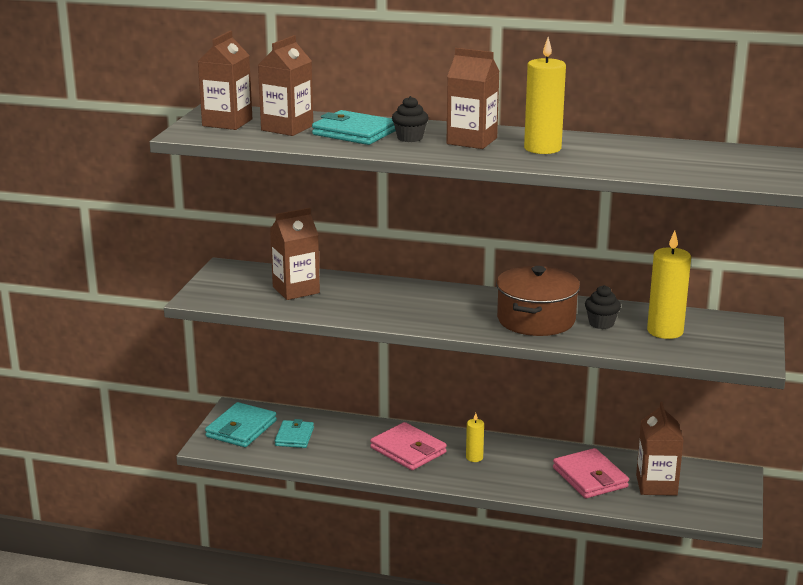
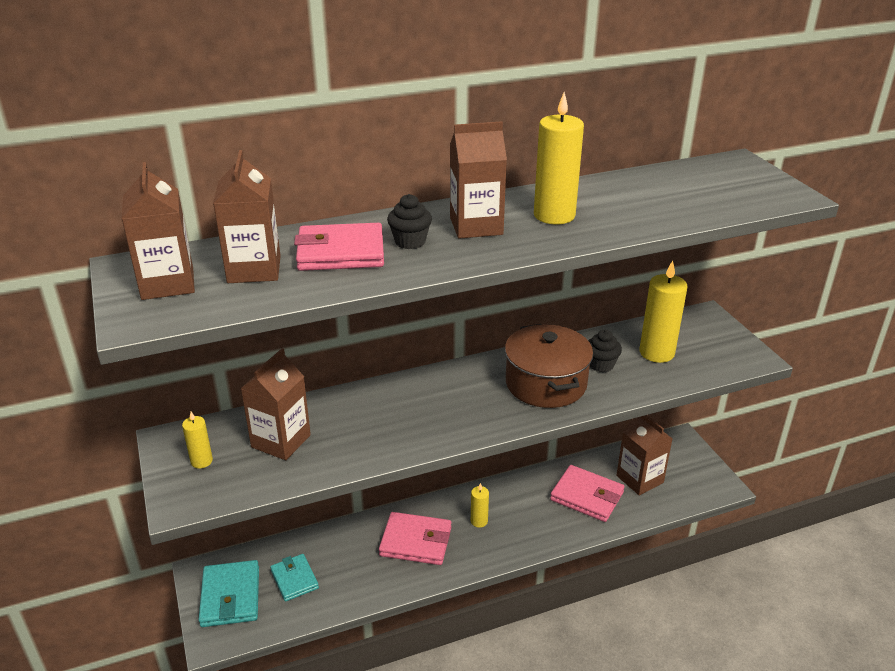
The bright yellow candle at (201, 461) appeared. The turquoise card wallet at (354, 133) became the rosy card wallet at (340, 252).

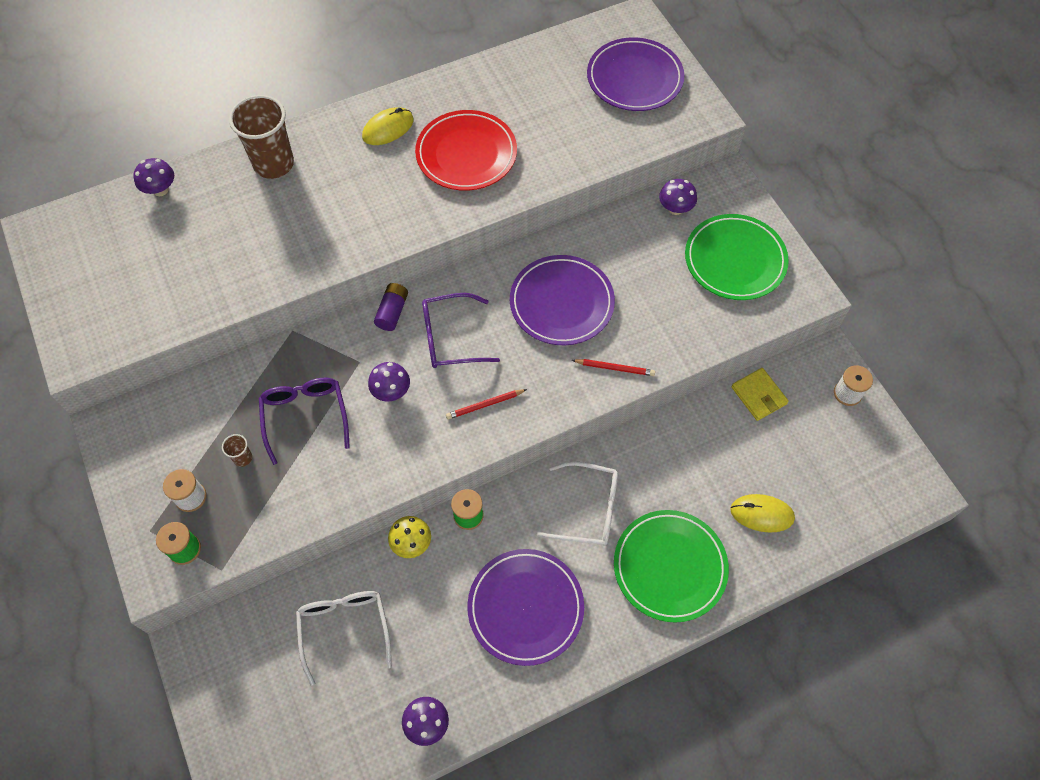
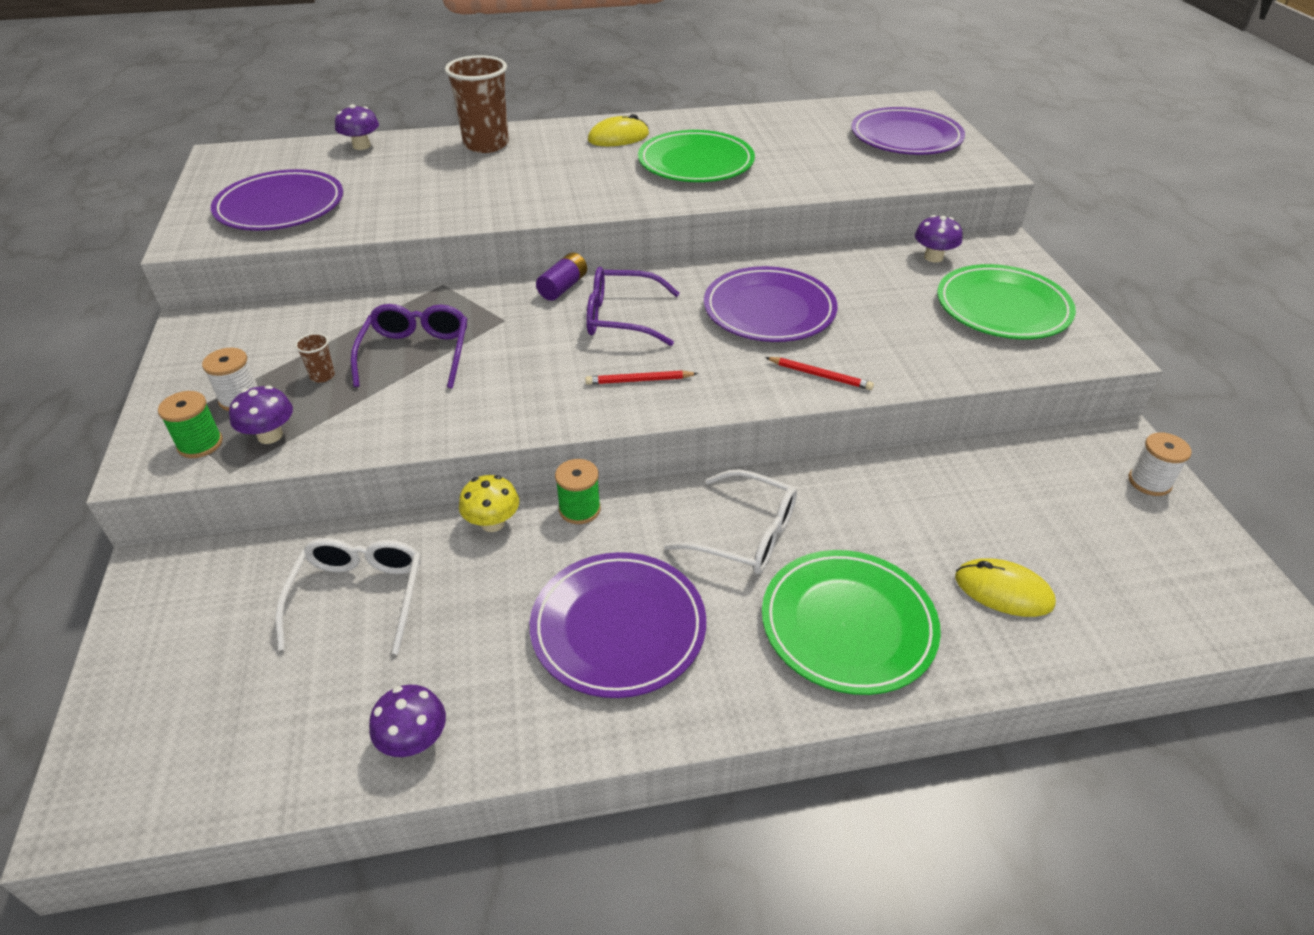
The bright yellow card wallet at (759, 395) disappeared. The purple flat dish at (280, 207) appeared. The purple toadstool moved from (391, 391) to (270, 435). The crimson flat dish at (466, 154) became the emerald flat dish at (696, 163).

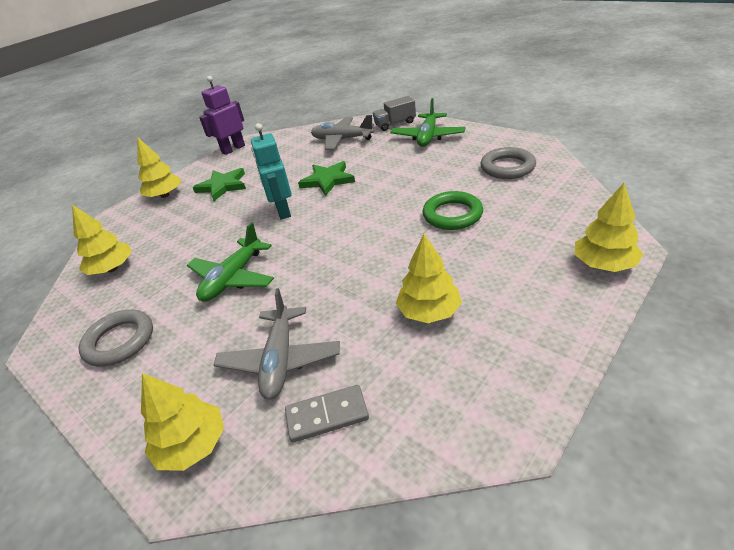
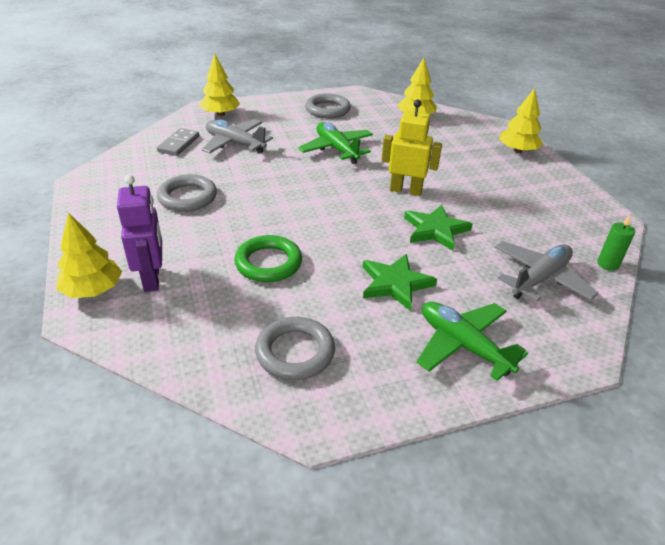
The grey truck at (395, 124) disappeared. The emerald candle at (608, 264) appeared. The emerald star shape moved from (222, 186) to (395, 284). The purple robot moved from (233, 149) to (152, 278). The bright yellow tree at (429, 311) was replaced by the grey hoop at (187, 197). The turquoise robot at (282, 211) became the bright yellow robot at (405, 190).

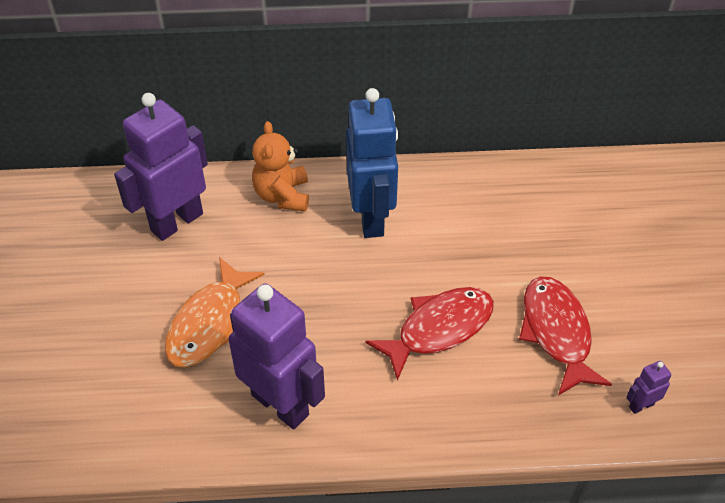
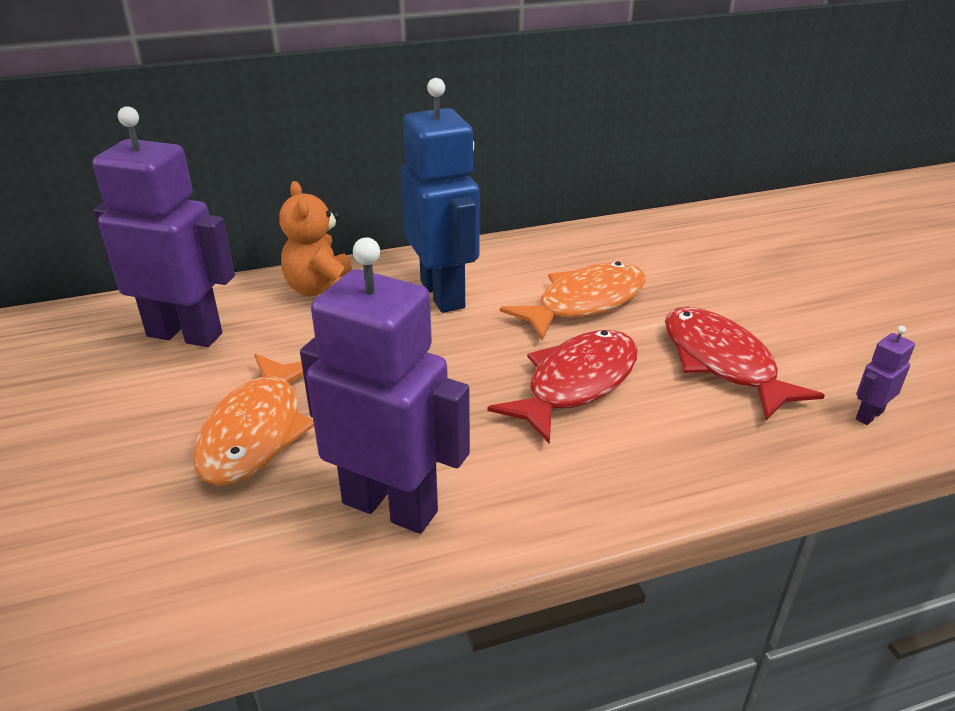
The orange-coloured fish figure at (584, 303) appeared. The purple robot at (176, 222) turned 75 degrees clockwise.

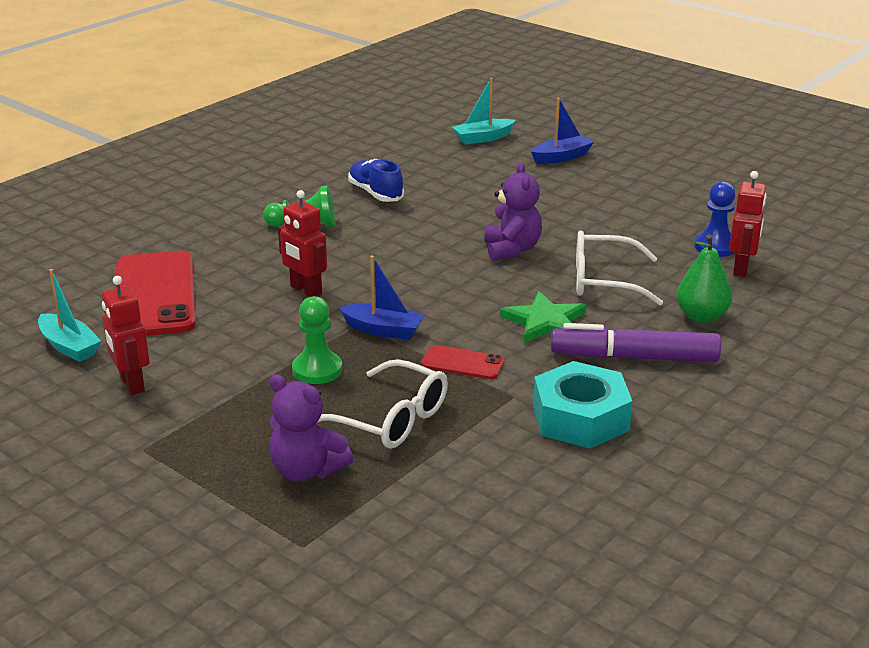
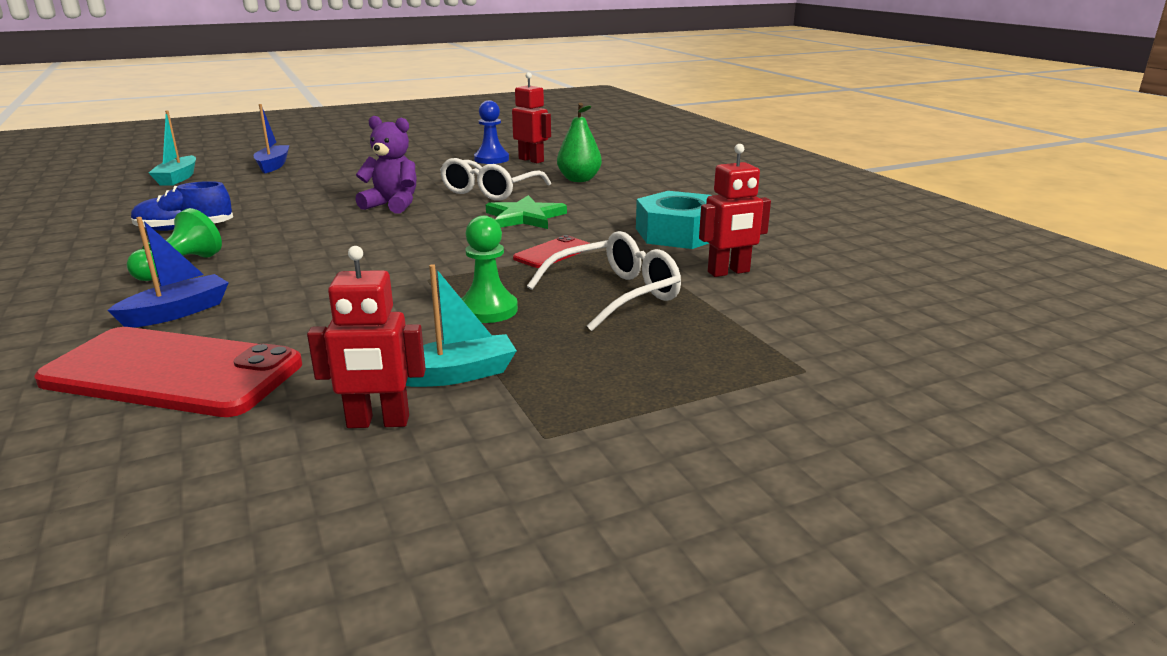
The purple teddy at (306, 471) disappeared. The purple marker pen at (635, 357) disappeared. The turquoise boat moved from (69, 347) to (456, 375). The crimson robot moved from (305, 290) to (729, 272). The blue boat moved from (383, 330) to (177, 312).

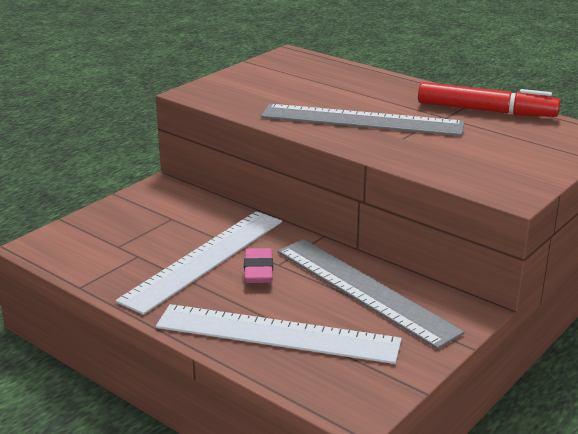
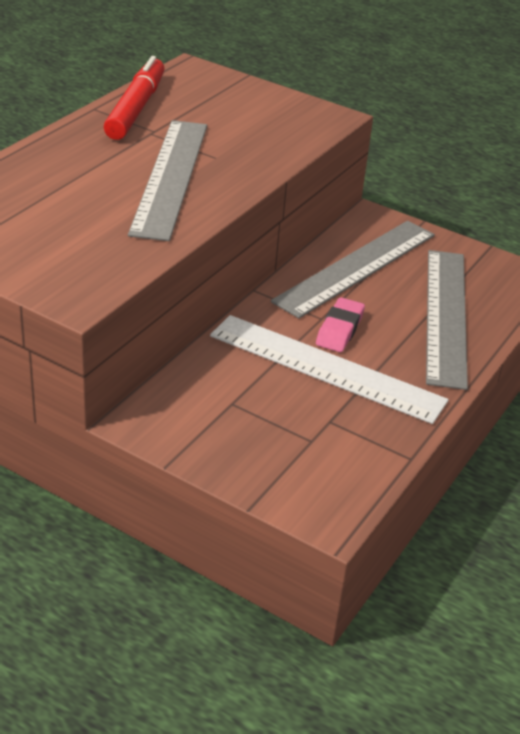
The white ruler at (277, 334) became the grey ruler at (445, 315). The rosy gum eraser at (258, 271) turned 60 degrees counterclockwise.

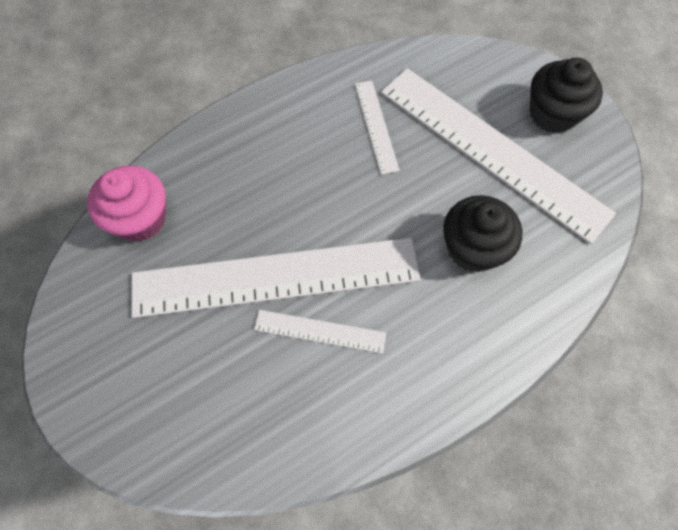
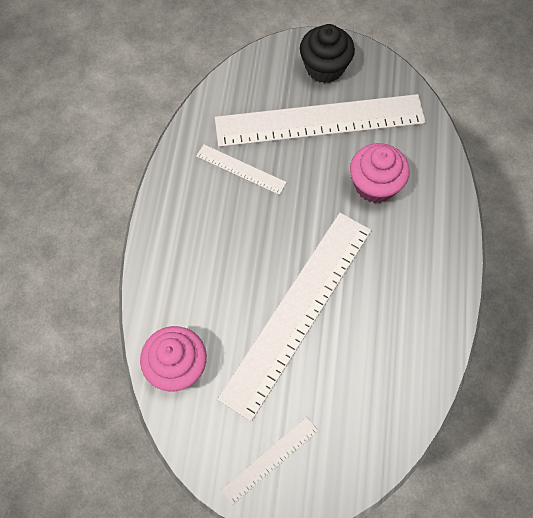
The white ruler moved from (320, 331) to (270, 460). The ebony cupcake at (473, 248) became the rosy cupcake at (375, 185).

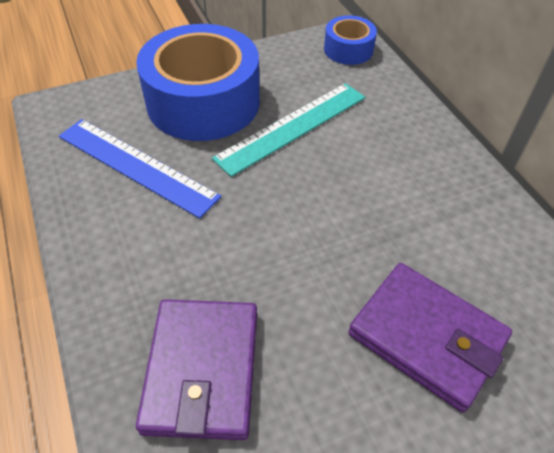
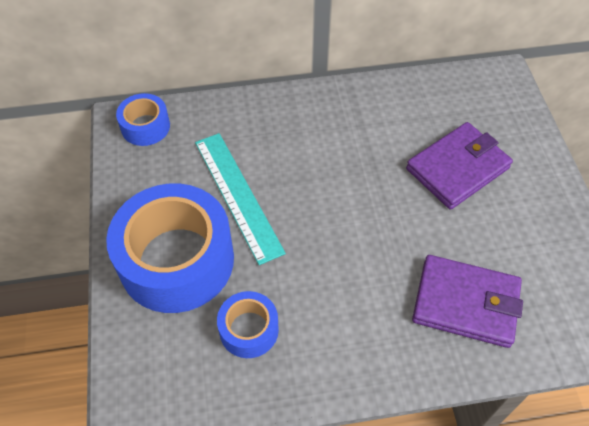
The blue ruler at (136, 166) was replaced by the blue sticky tape at (249, 329).

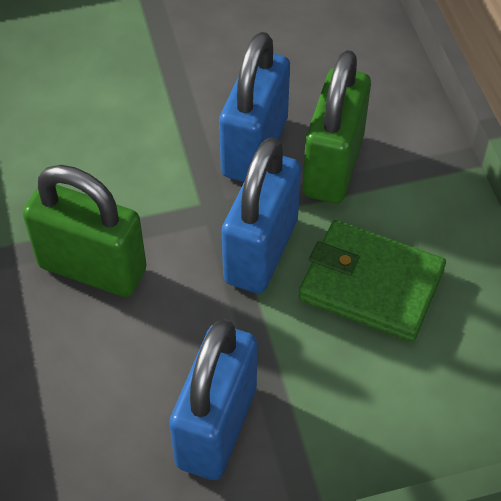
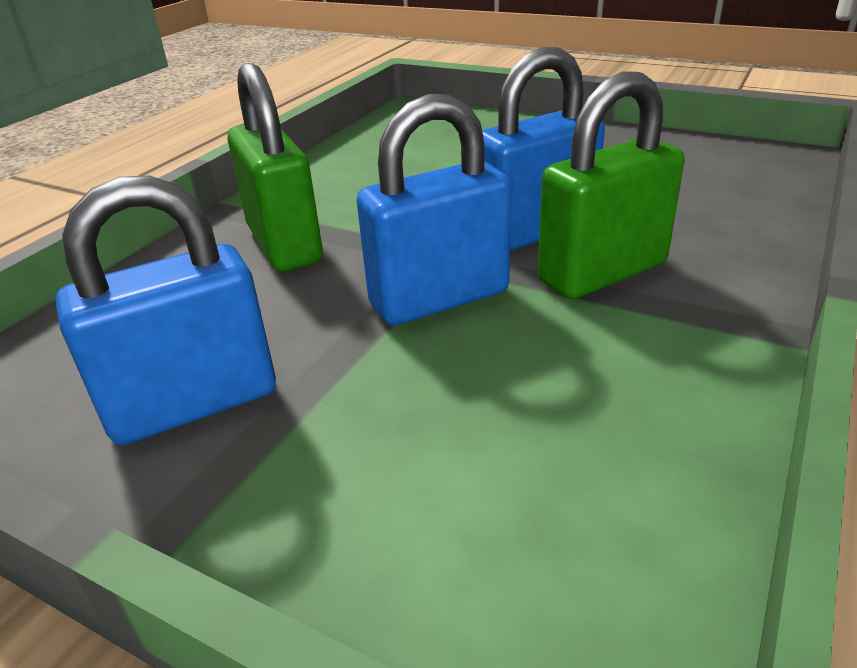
The emerald card wallet at (371, 285) disappeared.

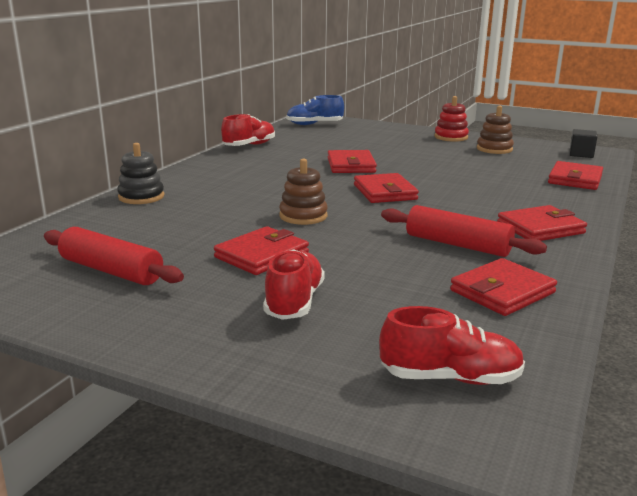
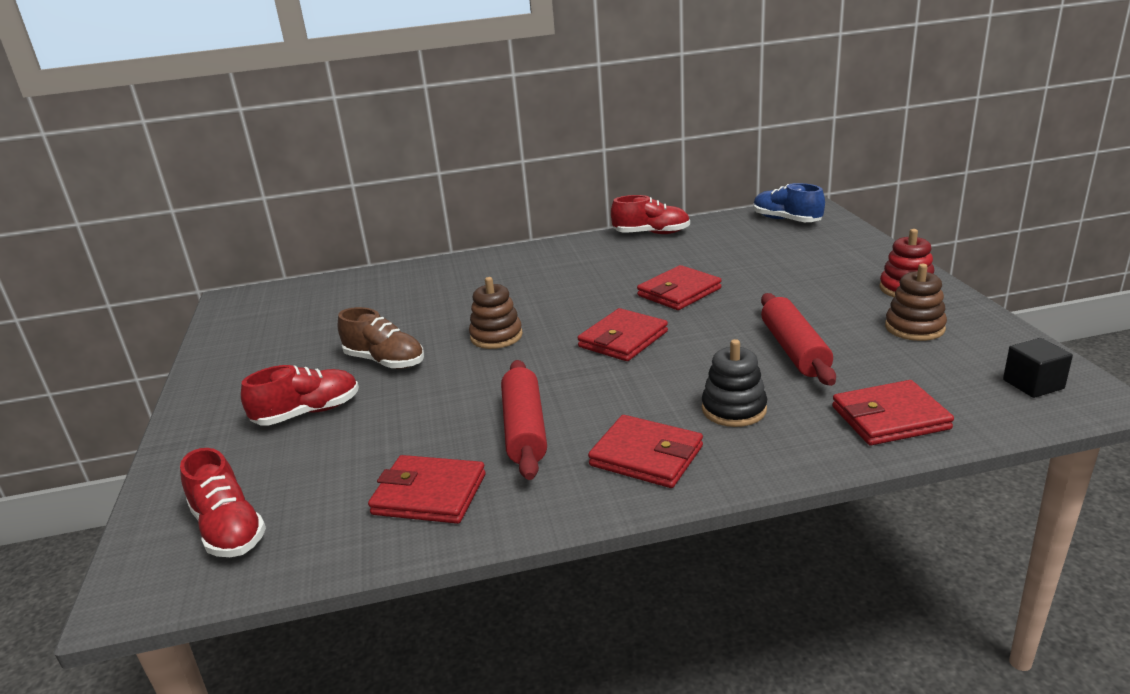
The crimson rolling pin moved from (111, 271) to (794, 350). The ebony ring stacker moved from (141, 197) to (734, 409). The crimson card wallet at (261, 255) was replaced by the russet shoe at (385, 361).

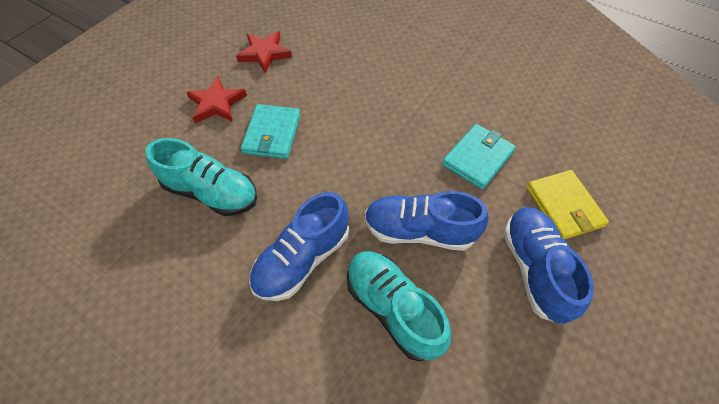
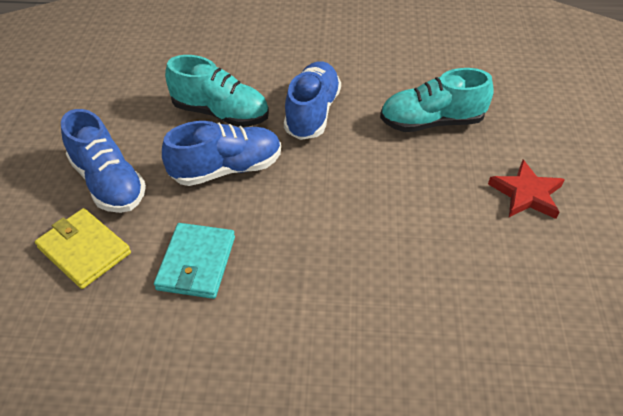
The crimson star shape at (264, 53) disappeared. The turquoise card wallet at (272, 134) disappeared.

